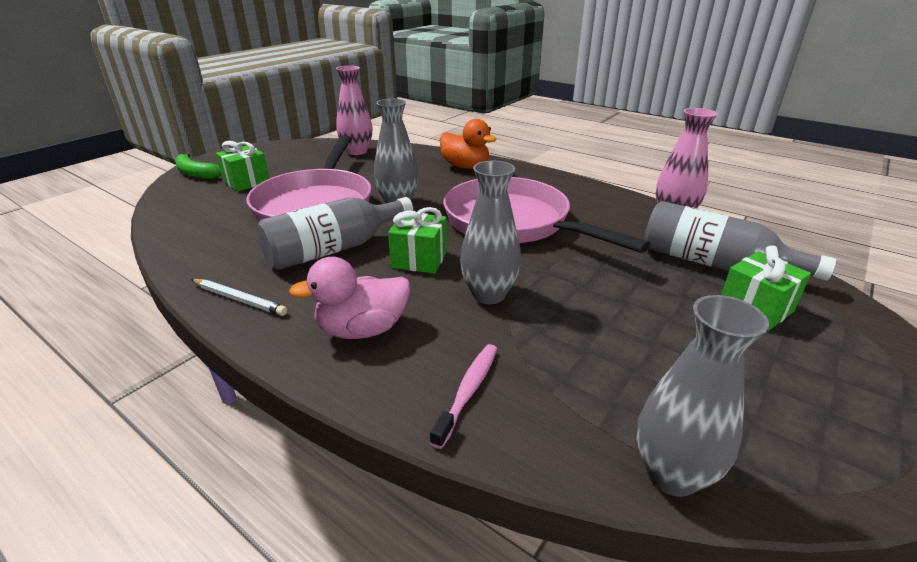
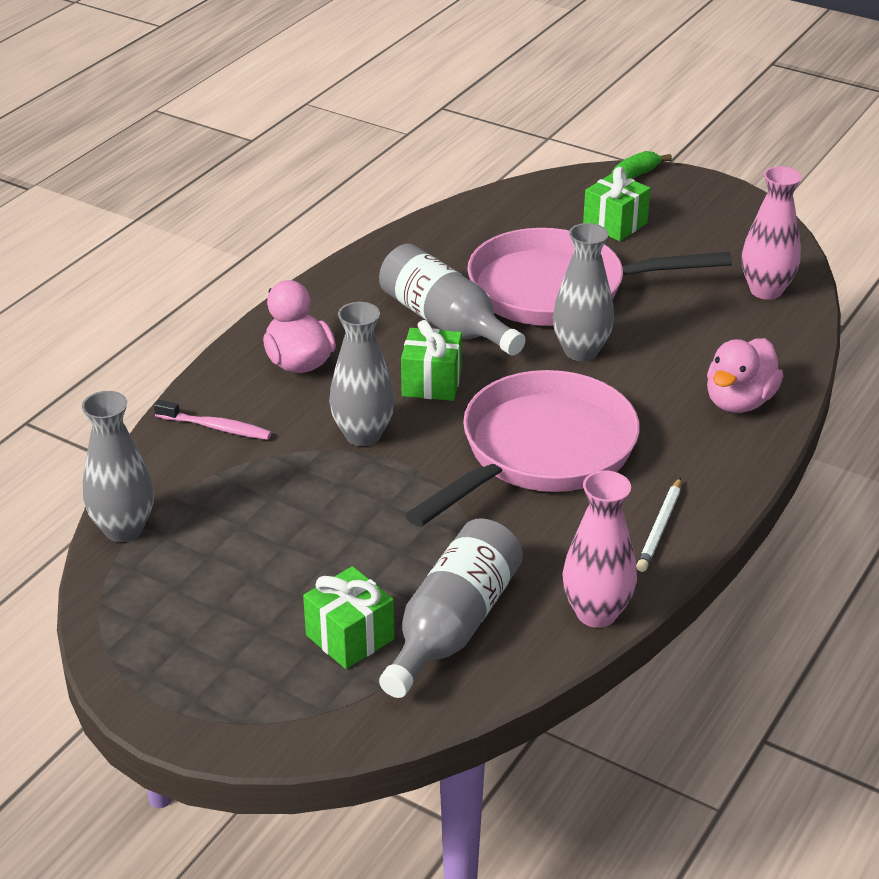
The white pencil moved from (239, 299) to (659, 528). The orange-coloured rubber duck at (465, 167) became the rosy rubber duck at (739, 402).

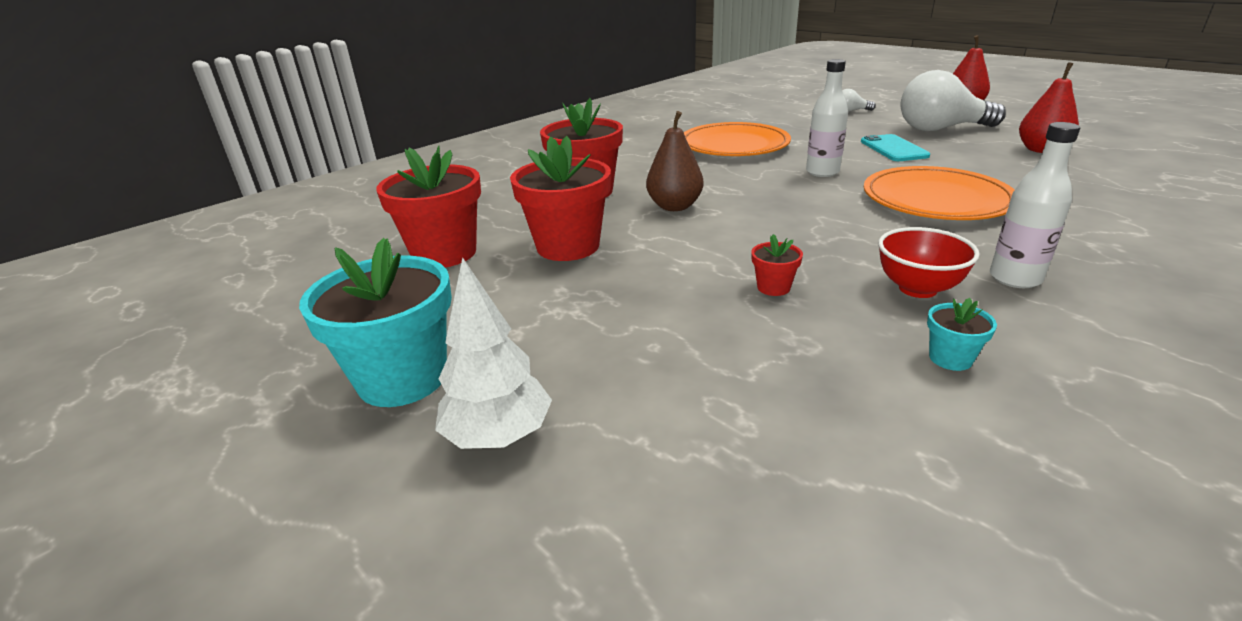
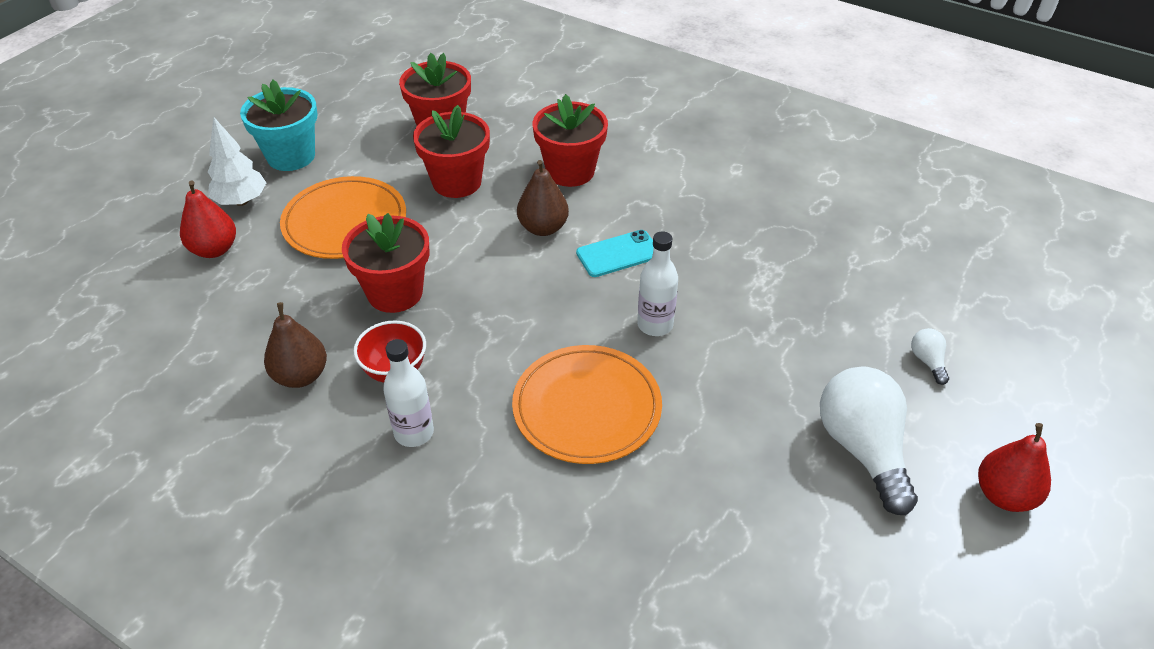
The orange-coloured flat dish moved from (734, 145) to (345, 222). The turquoise phone moved from (893, 149) to (618, 254). The crimson pear moved from (1041, 150) to (214, 249). The turquoise plant pot at (950, 358) was replaced by the russet pear at (301, 376). The crimson plant pot at (773, 287) changed to 2.26 times the size.

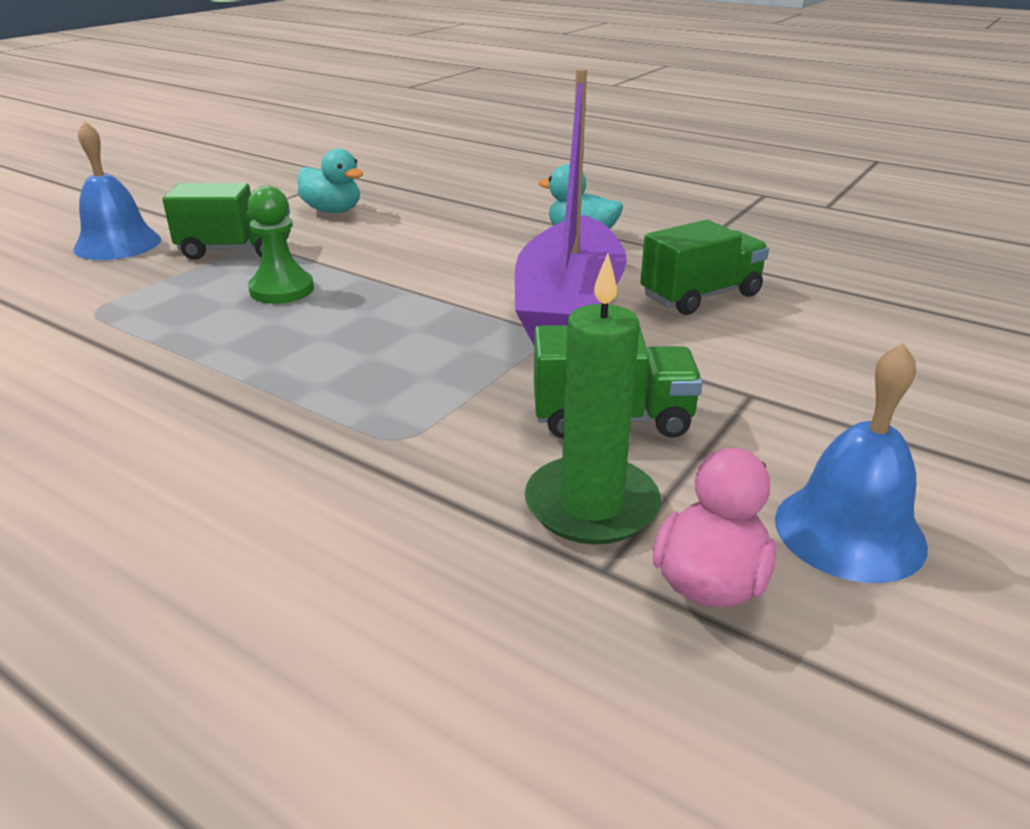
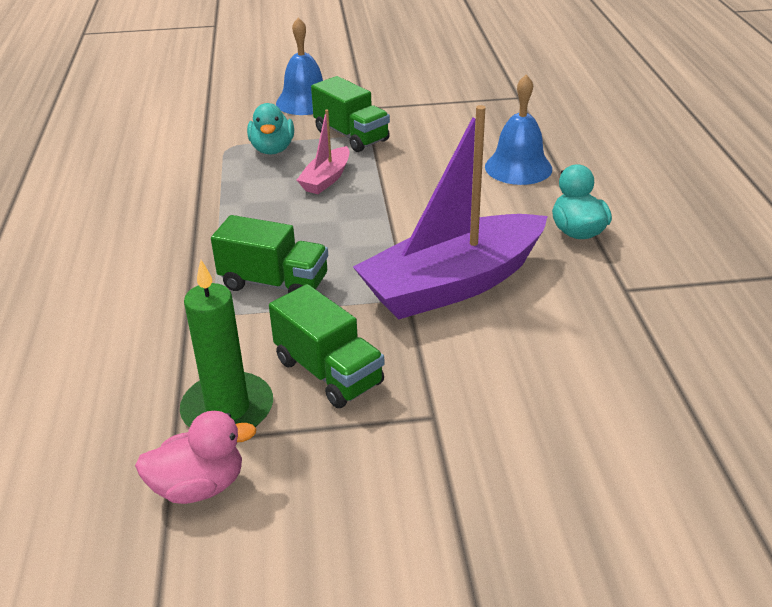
The turquoise rubber duck moved from (333, 211) to (272, 149). The emerald truck moved from (700, 296) to (274, 283). The blue school bell moved from (849, 531) to (518, 167). The emerald game pawn at (282, 290) was replaced by the rosy boat at (326, 179).

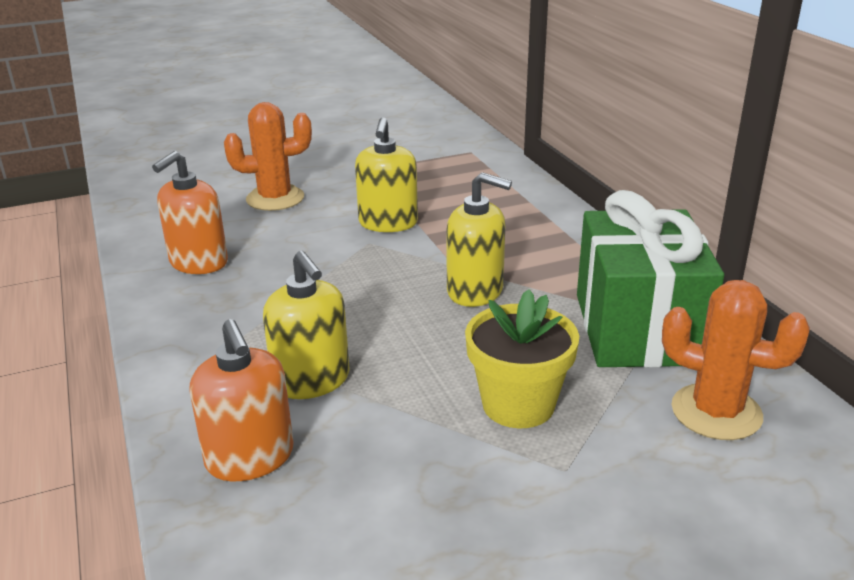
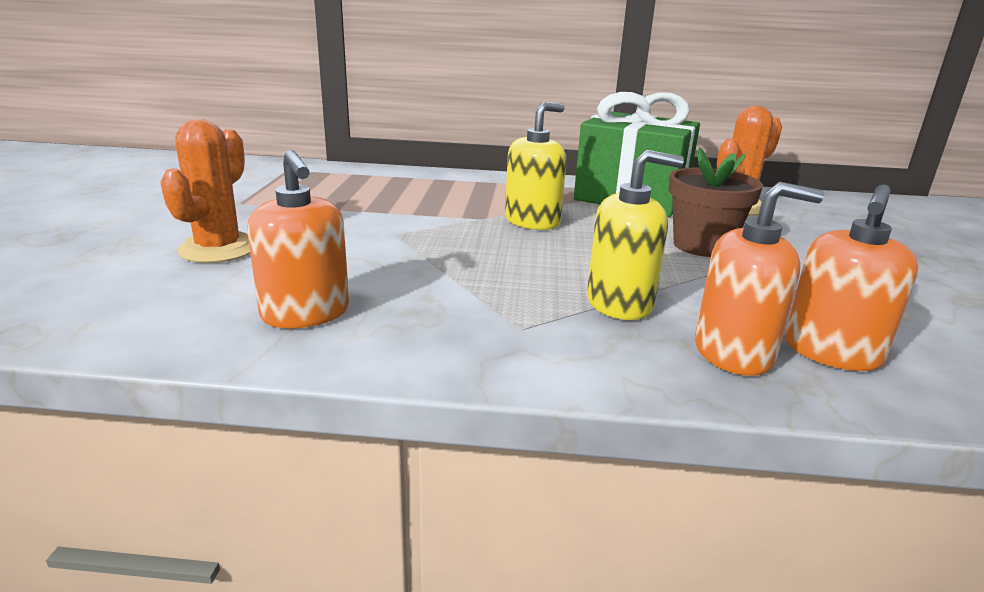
The bright yellow soap dispenser at (388, 223) disappeared. The orange-coloured soap dispenser at (831, 352) appeared. The bright yellow plant pot at (518, 405) became the russet plant pot at (702, 246).

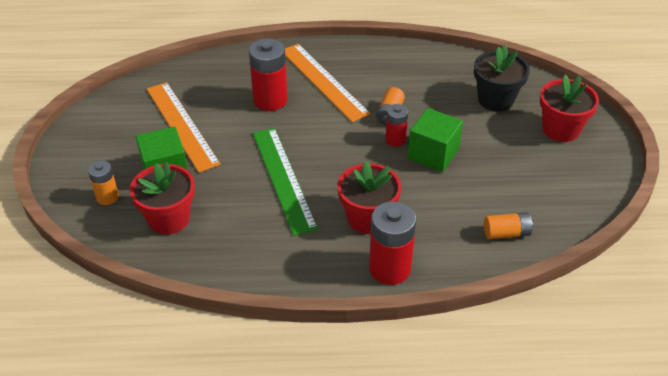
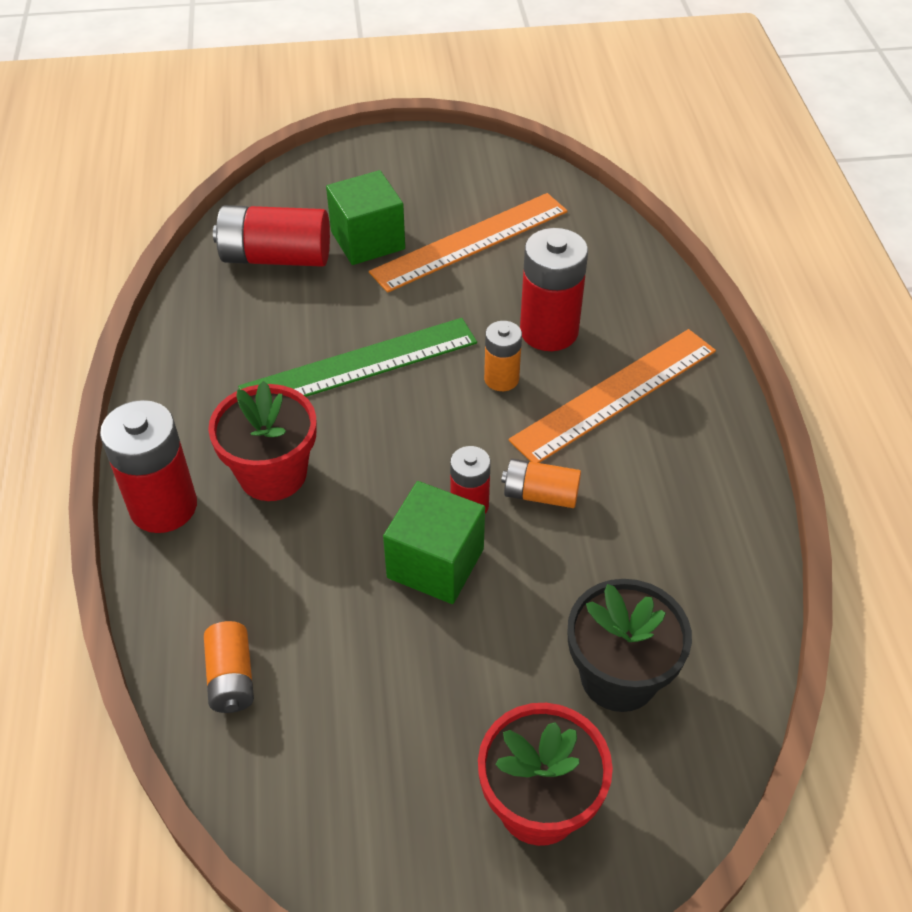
The orange-coloured battery moved from (107, 197) to (501, 379). The crimson plant pot at (169, 219) was replaced by the crimson battery at (276, 257).

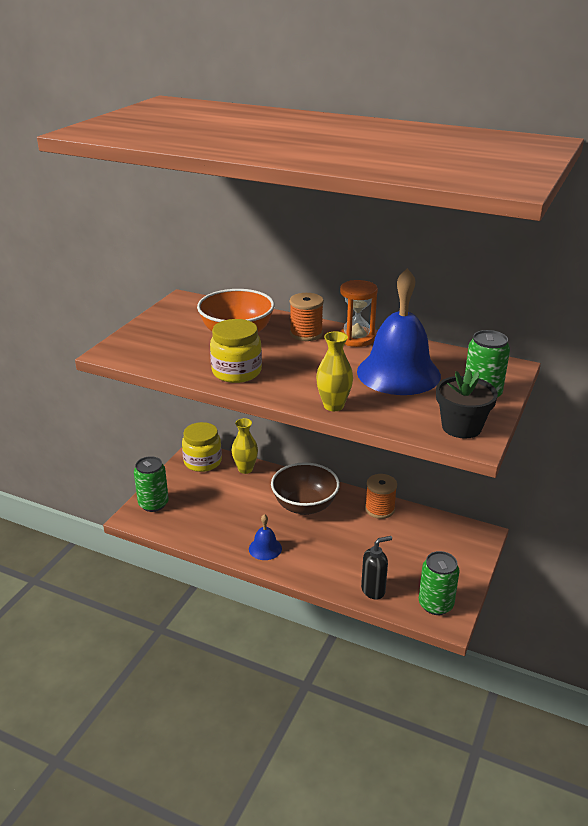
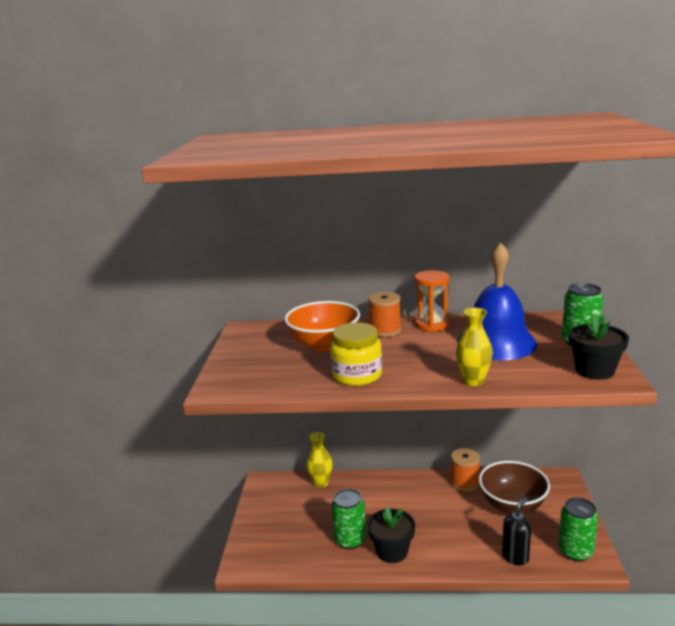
The bright yellow preserve jar at (202, 462) disappeared. The emerald can moved from (153, 504) to (350, 540). The russet bowl moved from (305, 506) to (512, 505). The blue school bell at (265, 548) was replaced by the ebony plant pot at (392, 551).

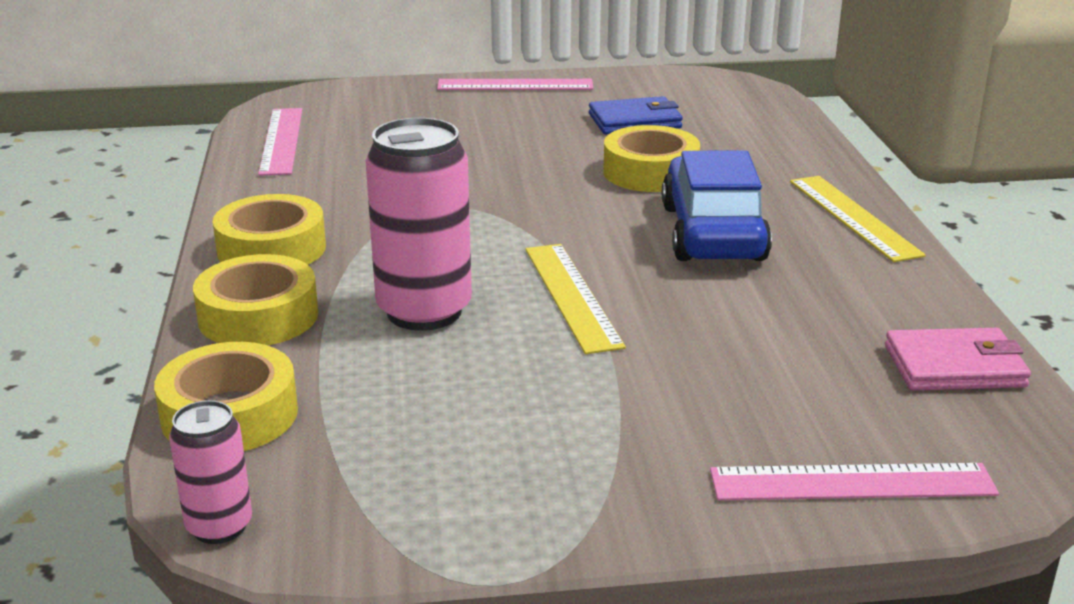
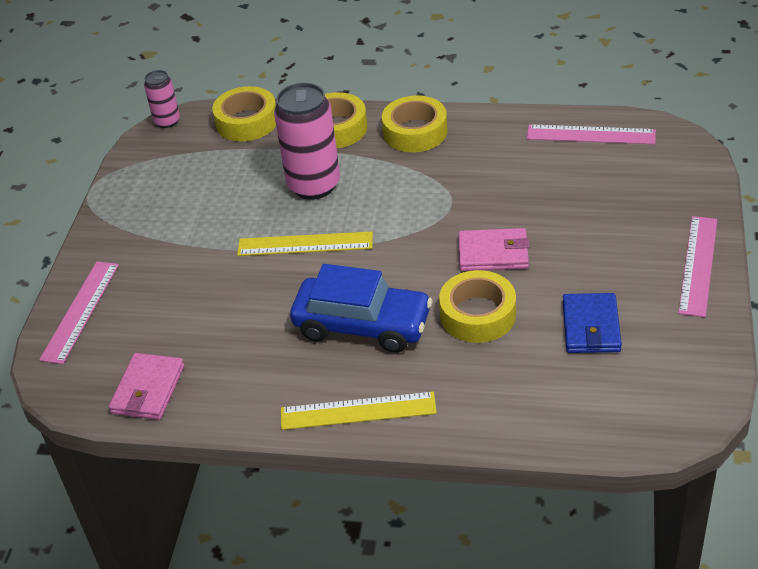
The rosy card wallet at (493, 253) appeared.

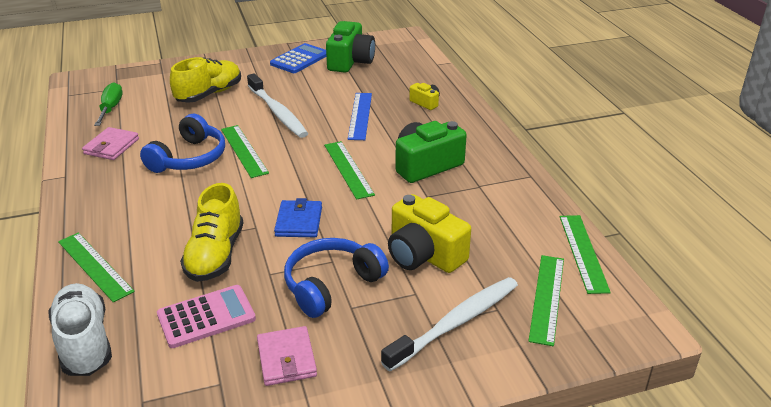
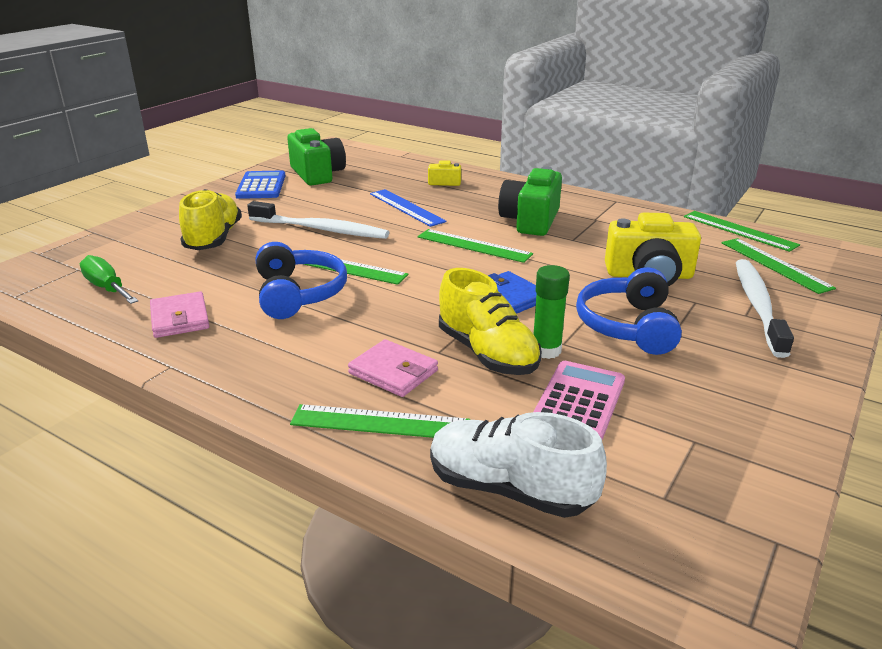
The emerald stick of glue at (546, 350) appeared. The rosy card wallet moved from (286, 359) to (393, 372).

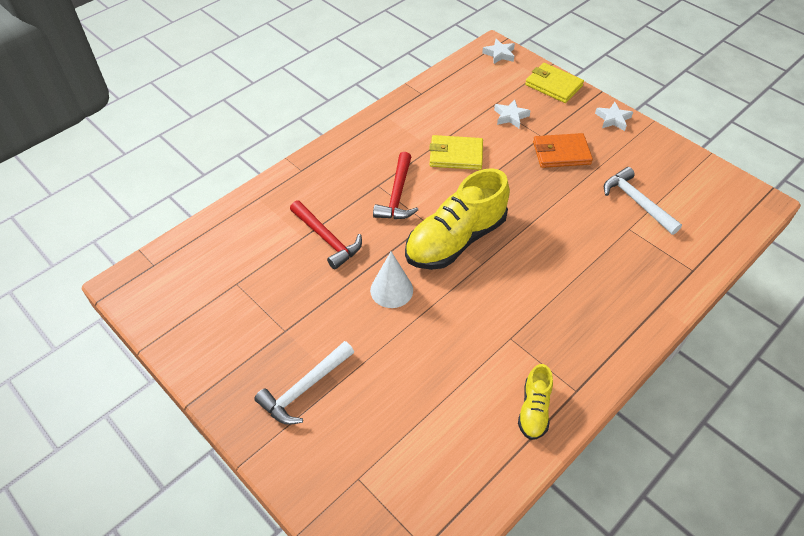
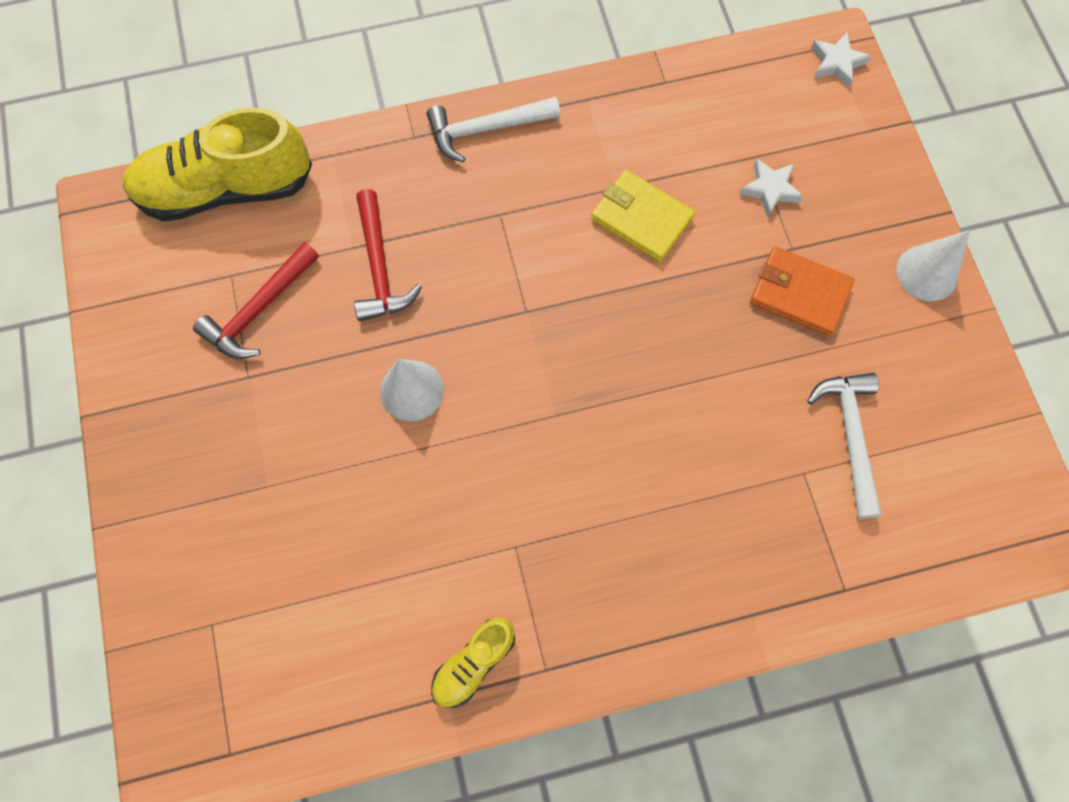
The bright yellow card wallet at (553, 85) disappeared. The white hammer moved from (305, 388) to (486, 129). The crimson hammer moved from (397, 195) to (259, 309). The bright yellow shoe moved from (455, 240) to (226, 189). The white star shape at (613, 119) was replaced by the white solid cone at (927, 273).

